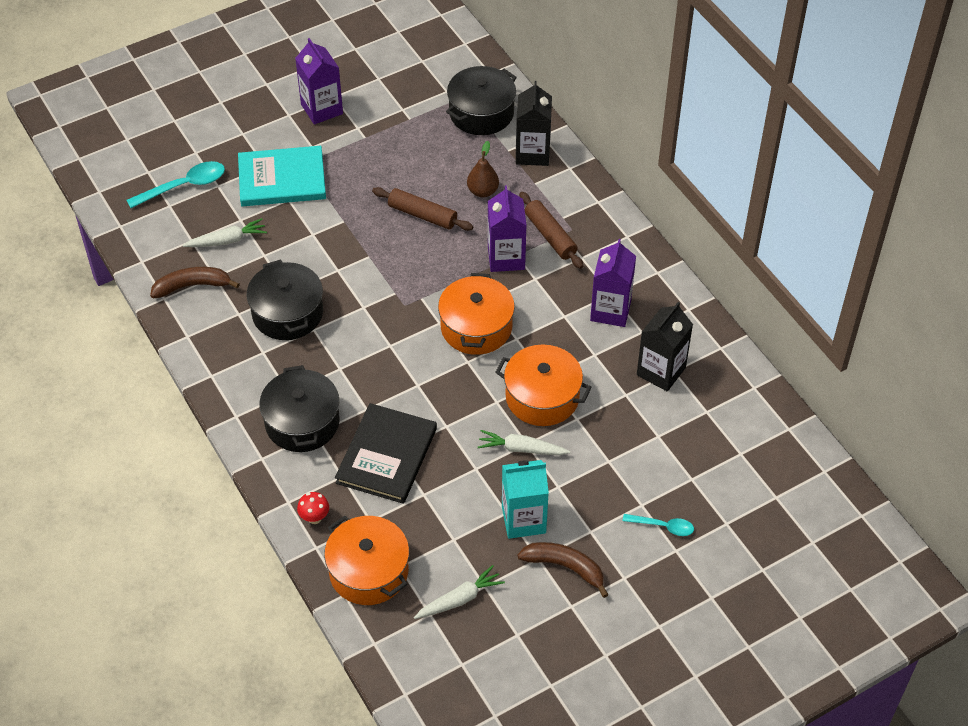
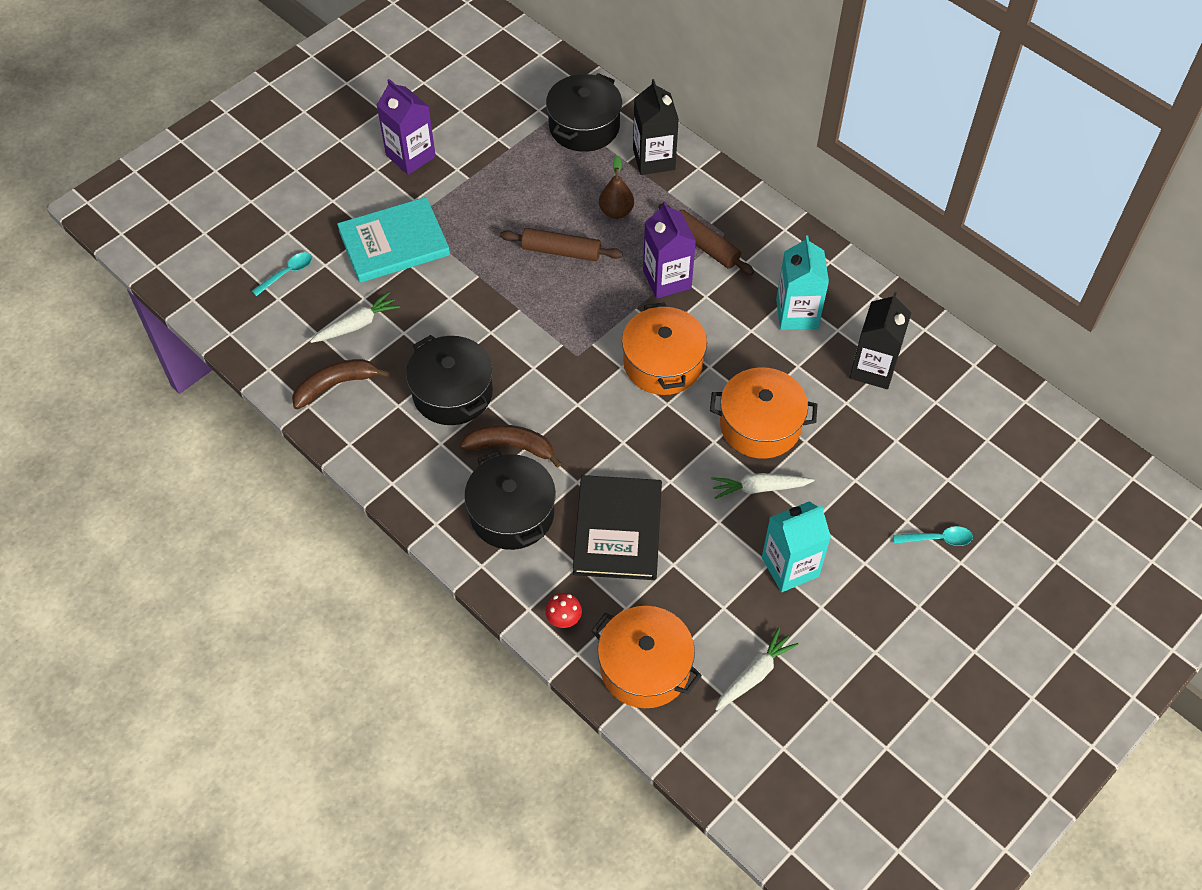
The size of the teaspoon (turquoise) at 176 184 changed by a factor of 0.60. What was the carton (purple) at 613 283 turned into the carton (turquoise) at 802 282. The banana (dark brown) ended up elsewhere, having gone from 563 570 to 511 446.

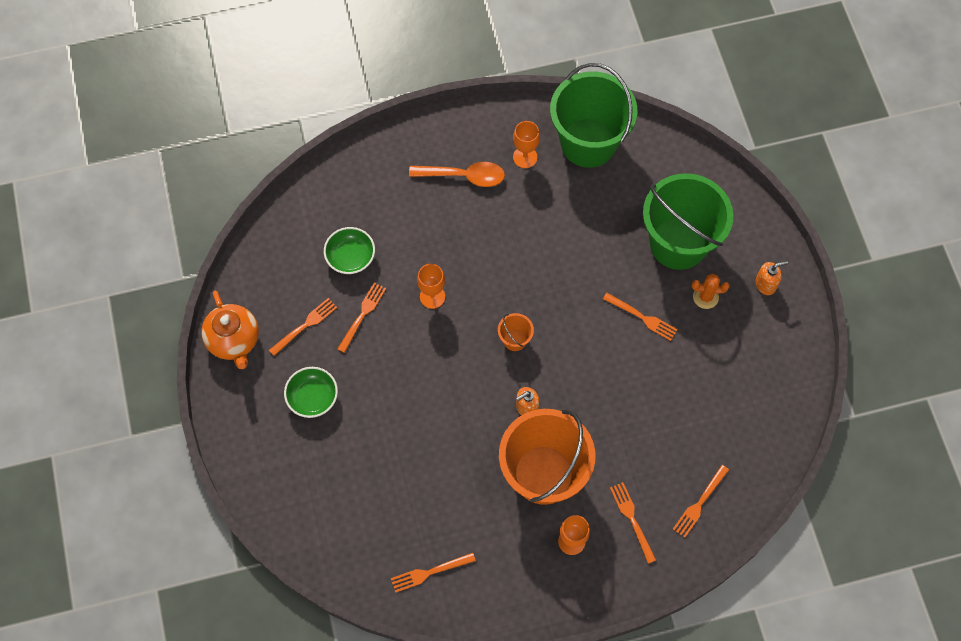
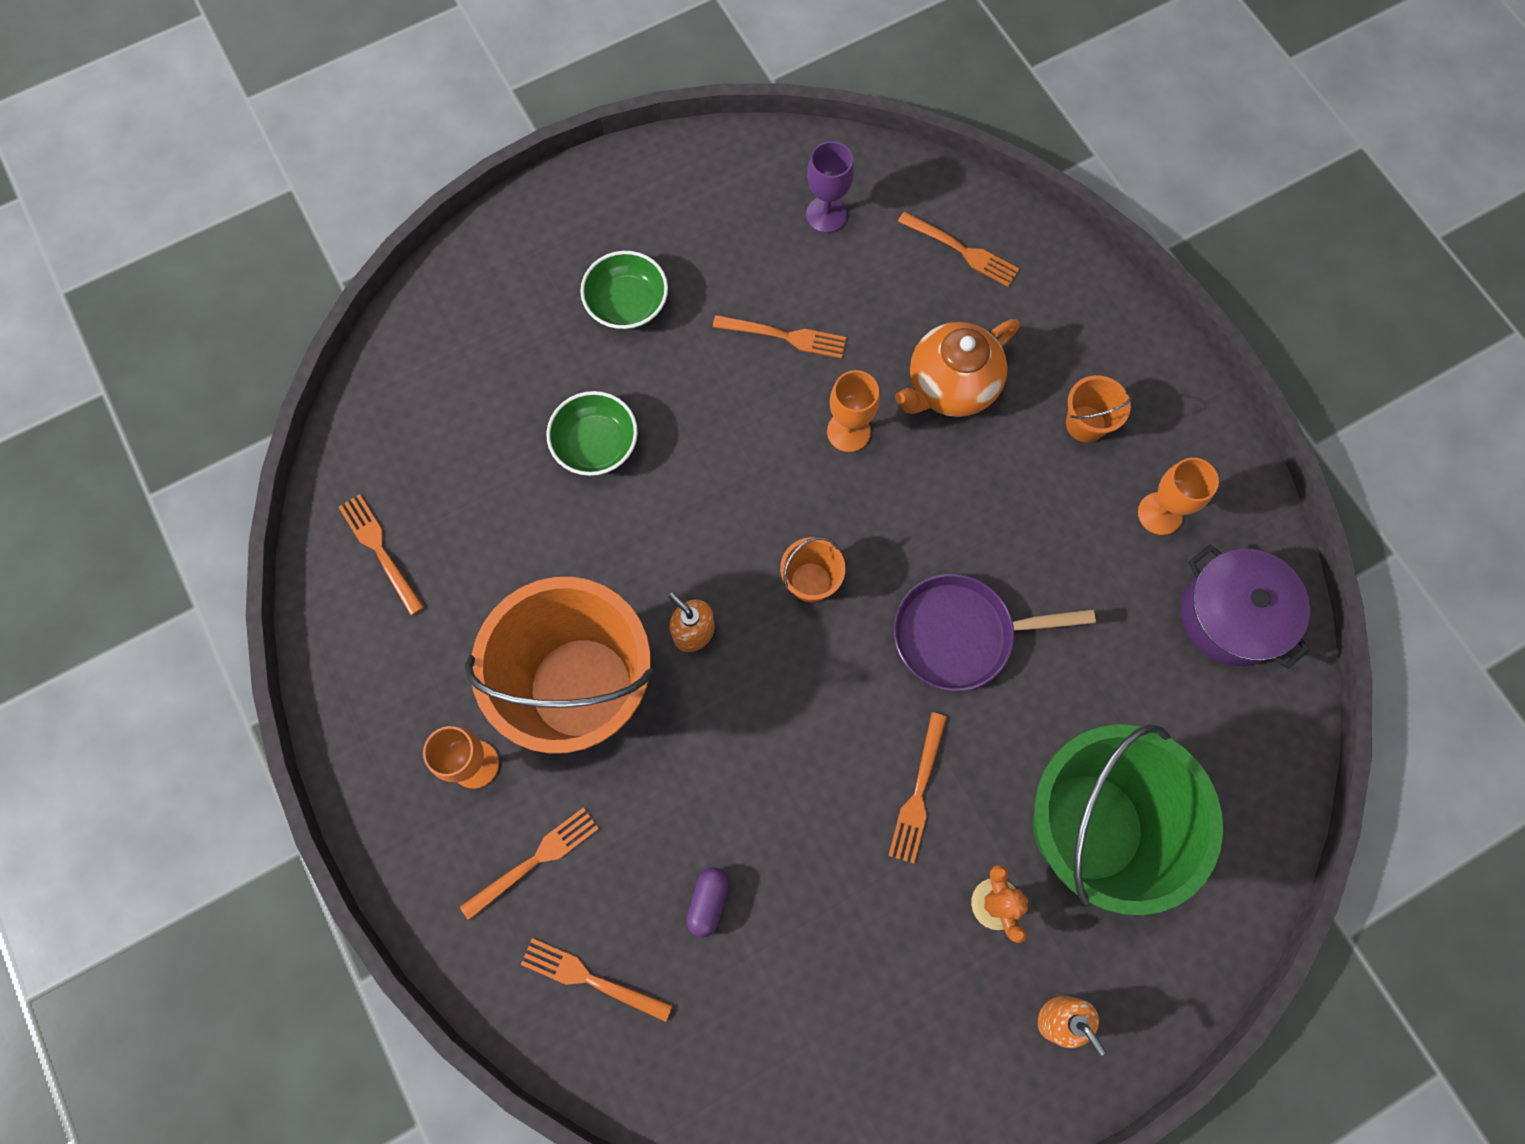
Where the sand bucket (leaf-green) stood at 593 115, the pot (purple) came to stand at 1245 606. Where the teaspoon (bright orange) stood at 457 174, the sand bucket (bright orange) came to stand at 1099 409. The serving bowl (leaf-green) ended up elsewhere, having gone from 349 250 to 592 433. The teapot (bright orange) ended up elsewhere, having gone from 230 330 to 957 368. The fork (bright orange) ended up elsewhere, having gone from 303 327 to 958 249. The second view gained the goblet (purple) at 830 187. The second view gained the frying pan (purple) at 995 632. The second view gained the pill shape (purple) at 707 902.

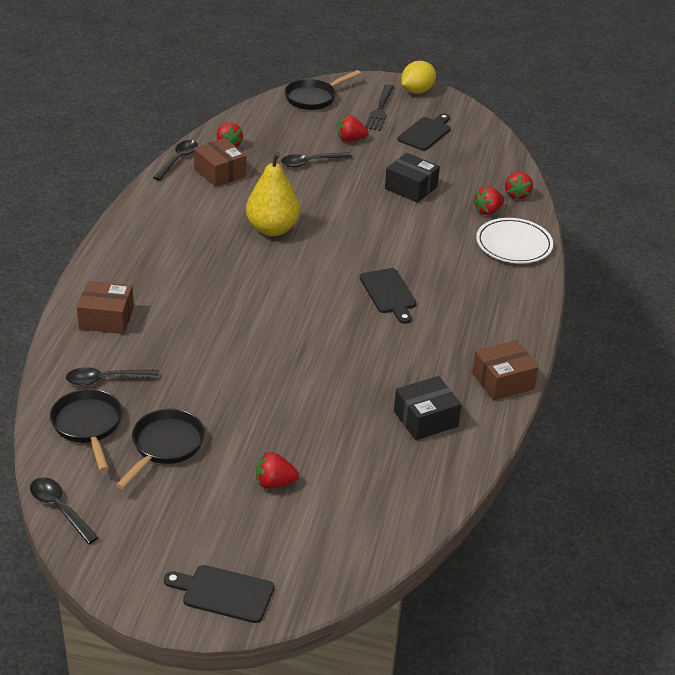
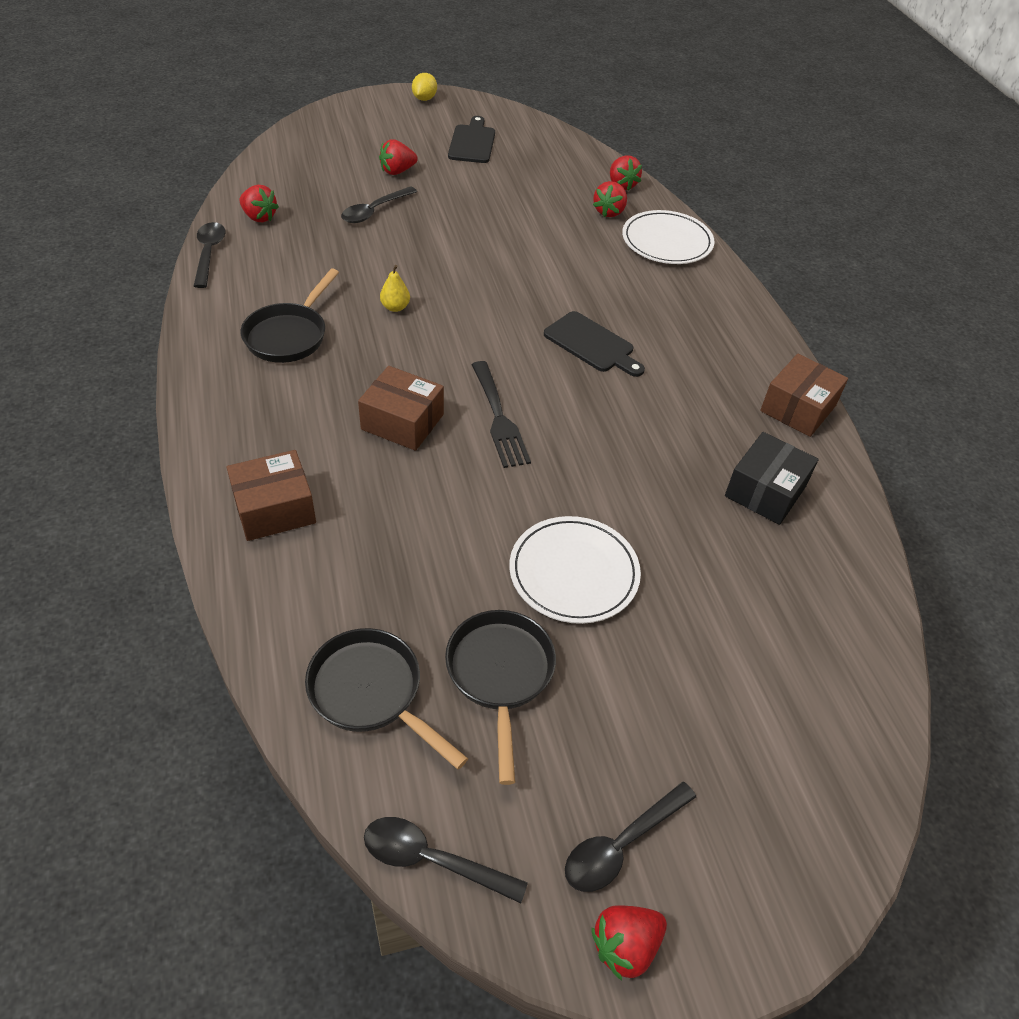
The size of the toy lemon (bright yellow) at 418 77 changed by a factor of 0.66. The frying pan (ebony) ended up elsewhere, having gone from 323 90 to 290 316. The fork (ebony) ended up elsewhere, having gone from 379 107 to 501 414. The parcel (dark brown) ended up elsewhere, having gone from 220 162 to 401 408. The size of the pear fruit (bright yellow) at 273 194 changed by a factor of 0.42. The second view lost the parcel (ebony) at 412 178. The teaspoon (ebony) ended up elsewhere, having gone from 112 376 to 630 836. The toy strawberry (crimson) ended up elsewhere, having gone from 277 470 to 629 943. The second view lost the chopping board (ebony) at 219 594. The second view gained the flat dish (white) at 575 570.

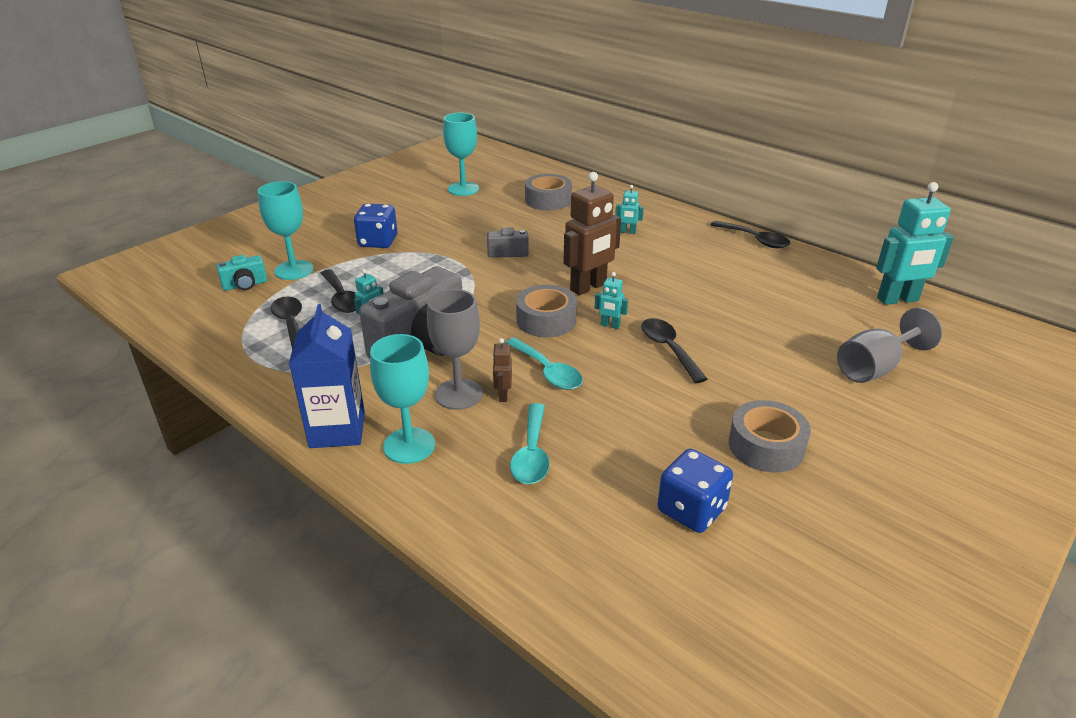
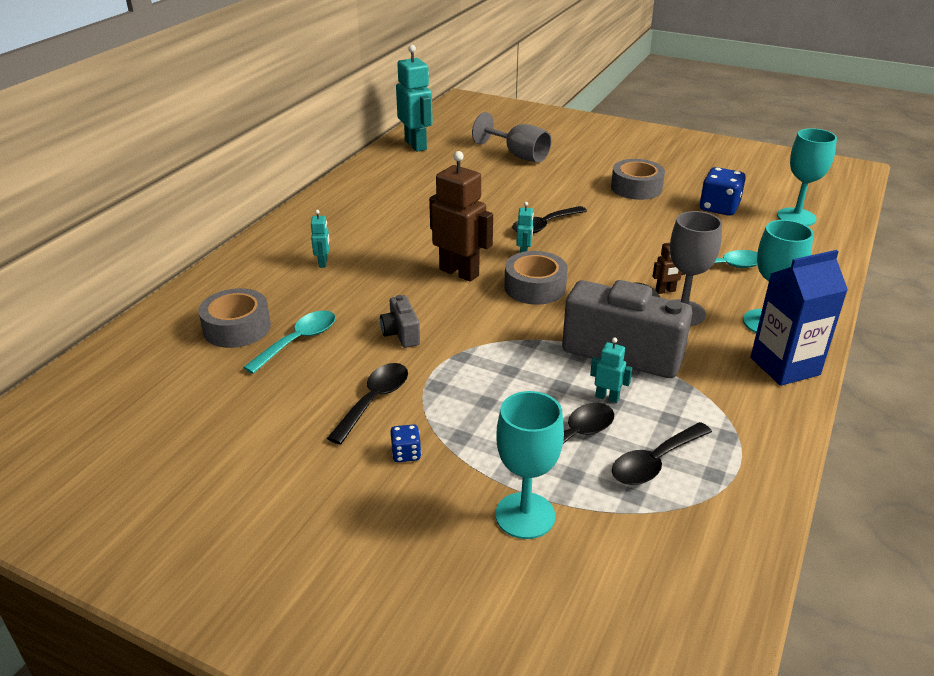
The goblet (turquoise) ended up elsewhere, having gone from 461 154 to 807 177. The size of the die (cobalt) at 375 226 changed by a factor of 0.52. The teaspoon (ebony) ended up elsewhere, having gone from 750 234 to 367 404. The second view lost the photo camera (turquoise) at 241 273. The teaspoon (turquoise) ended up elsewhere, having gone from 544 364 to 289 342.

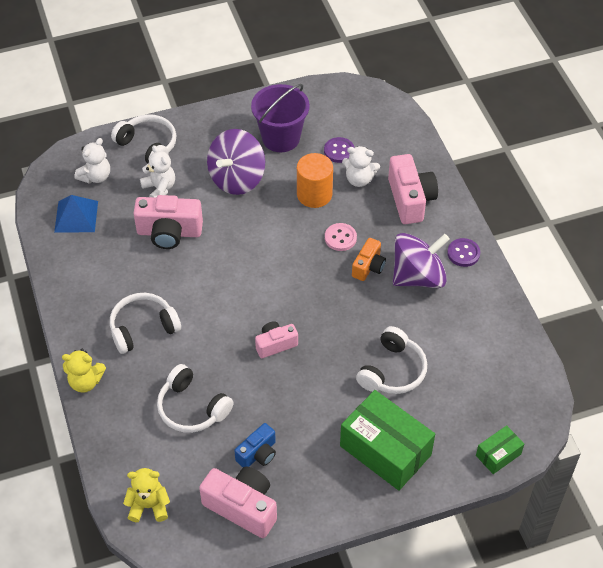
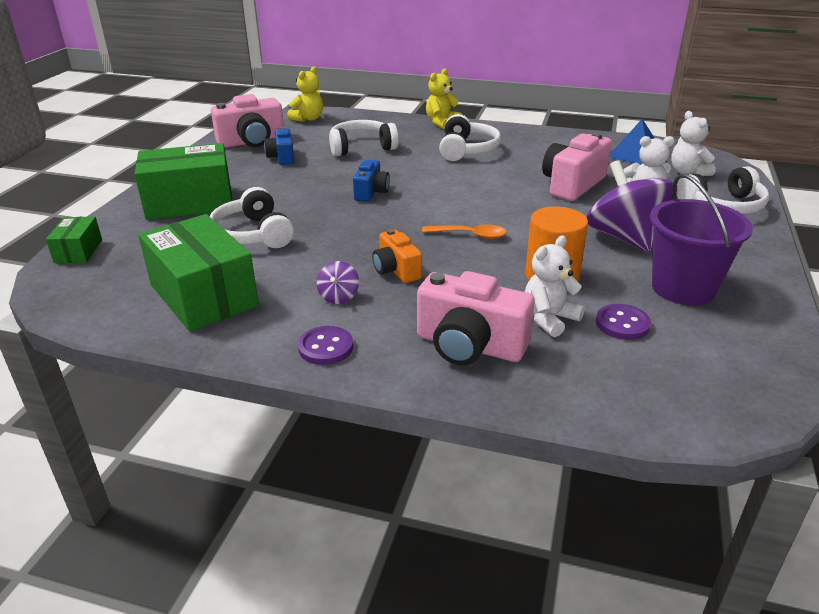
The second view lost the shirt button (pink) at 341 237. The size of the toy top (purple) at 421 260 changed by a factor of 0.42. What was the photo camera (pink) at 276 339 turned into the photo camera (cobalt) at 371 181. The second view gained the parcel (leaf-green) at 198 273. The second view gained the teaspoon (bright orange) at 464 231.

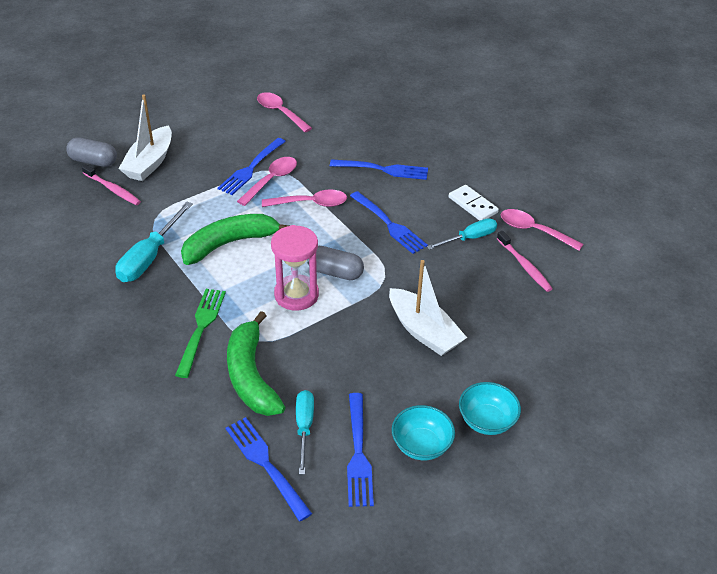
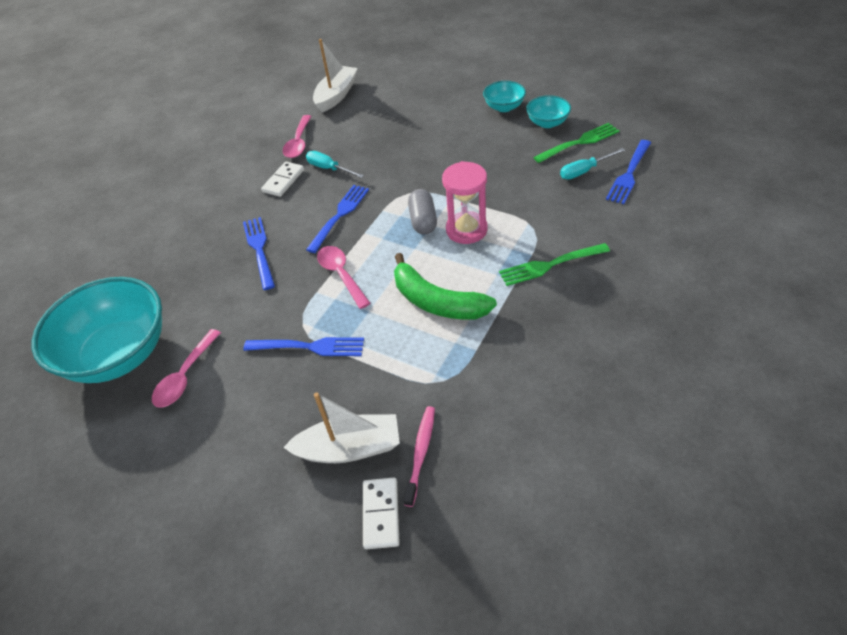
Where the pill shape (ash-grey) stood at 91 152, the domino (white) came to stand at 381 513. The second view lost the teaspoon (pink) at 267 181. The second view lost the flat screwdriver (turquoise) at 154 242. The second view lost the toothbrush (pink) at 525 261. The sailboat (white) ended up elsewhere, having gone from 428 308 to 335 76. The second view lost the banana (leaf-green) at 256 363. What was the fork (cobalt) at 360 450 turned into the fork (leaf-green) at 576 143. The second view gained the serving bowl (turquoise) at 97 330.

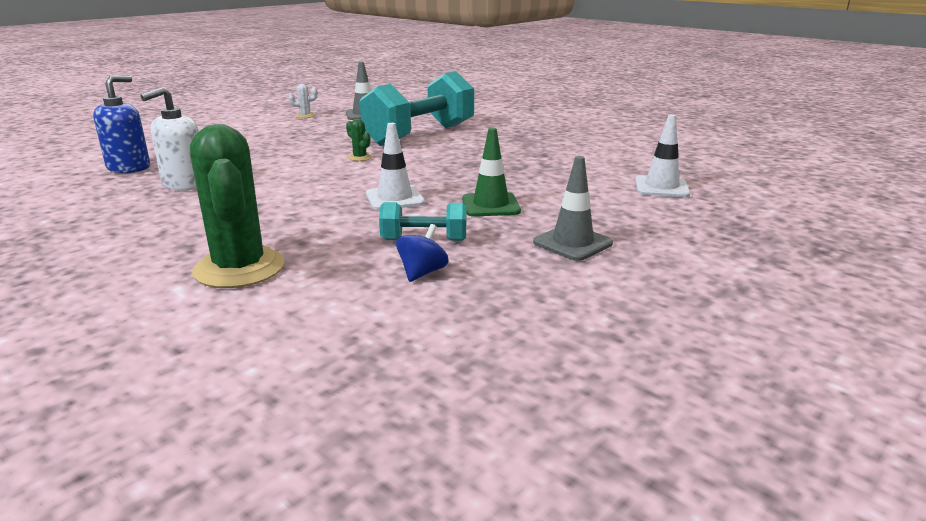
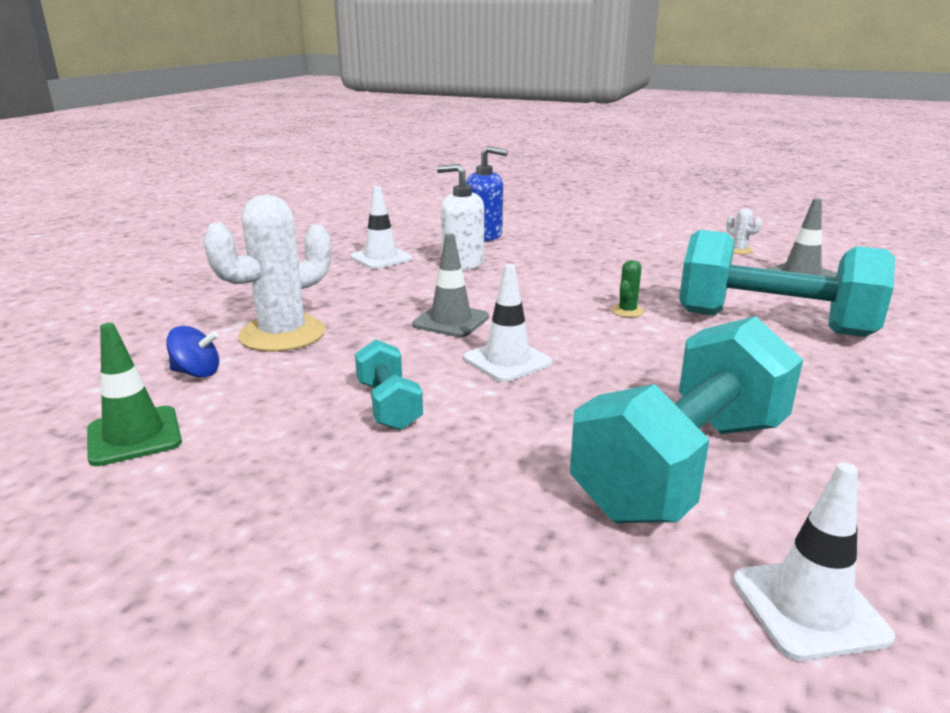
What was the prickly plant (leaf-green) at 237 206 turned into the prickly plant (white) at 267 273. The traffic cone (leaf-green) ended up elsewhere, having gone from 491 172 to 134 394. The traffic cone (ash-grey) ended up elsewhere, having gone from 573 208 to 450 285. The toy top (cobalt) ended up elsewhere, having gone from 422 253 to 192 352. The second view gained the traffic cone (white) at 381 227. The second view gained the dumbbell (turquoise) at 686 419.

